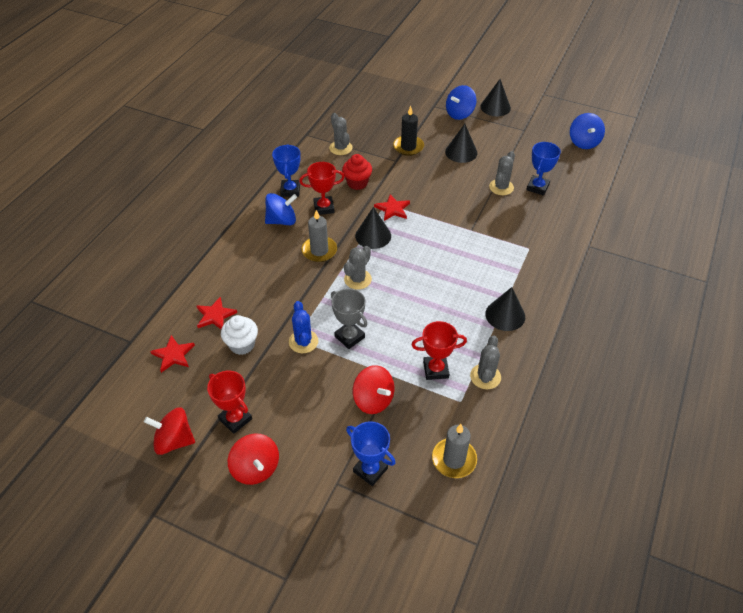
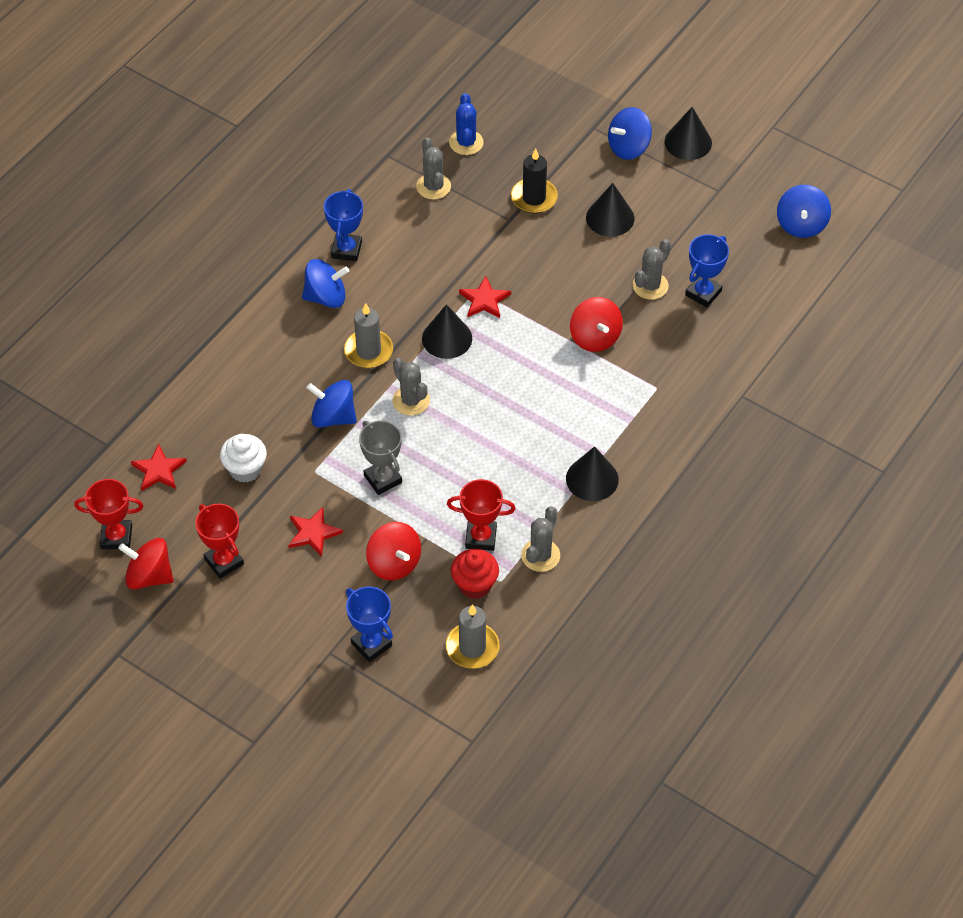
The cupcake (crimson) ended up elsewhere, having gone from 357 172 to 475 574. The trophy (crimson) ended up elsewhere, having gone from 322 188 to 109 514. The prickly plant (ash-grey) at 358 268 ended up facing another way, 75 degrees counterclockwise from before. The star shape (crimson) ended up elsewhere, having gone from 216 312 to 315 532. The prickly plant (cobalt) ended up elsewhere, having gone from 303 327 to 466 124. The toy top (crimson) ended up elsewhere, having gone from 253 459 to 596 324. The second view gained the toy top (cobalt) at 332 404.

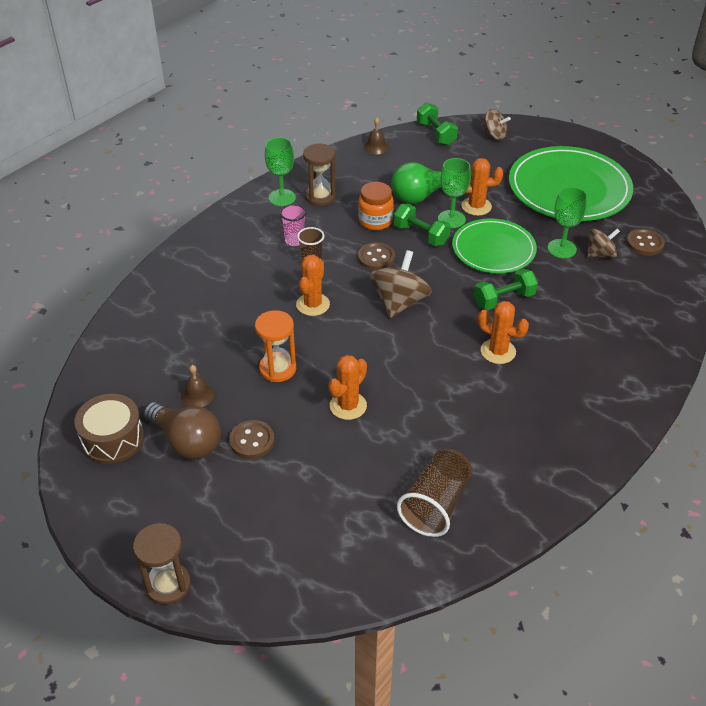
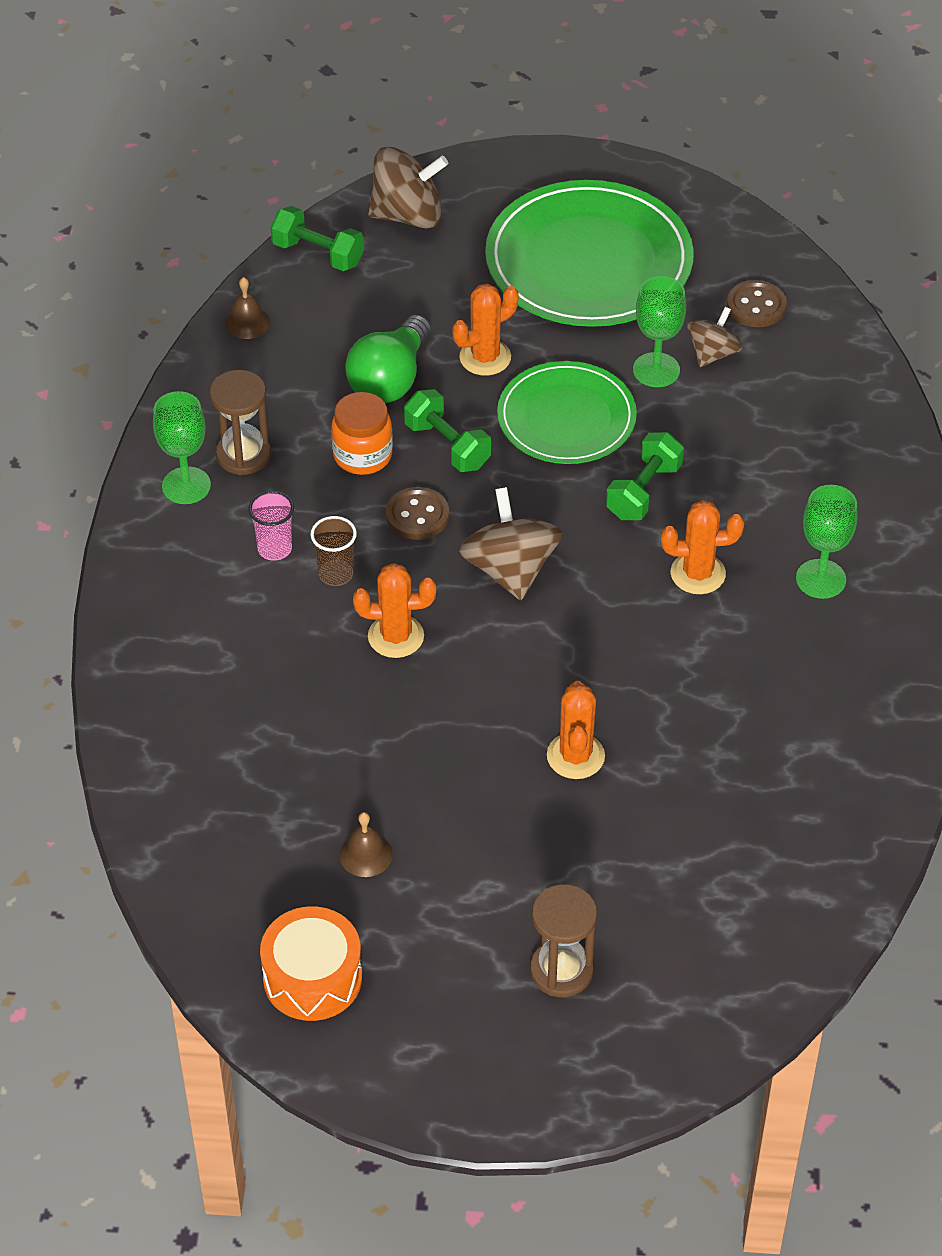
The size of the toy top (dark brown) at 496 124 changed by a factor of 1.63. The goblet (leaf-green) ended up elsewhere, having gone from 454 193 to 827 542. The dumbbell (leaf-green) at 422 225 ended up facing another way, 45 degrees clockwise from before. The prickly plant (bright orange) at 313 285 ended up facing another way, 75 degrees counterclockwise from before. The second view lost the sand timer (bright orange) at 275 346. What was the snare drum (dark brown) at 109 429 turned into the snare drum (bright orange) at 311 963. The second view lost the light bulb (dark brown) at 182 431. The second view lost the shirt button (dark brown) at 251 439. The second view lost the beaker (dark brown) at 435 493. The sand timer (dark brown) ended up elsewhere, having gone from 162 564 to 563 940.

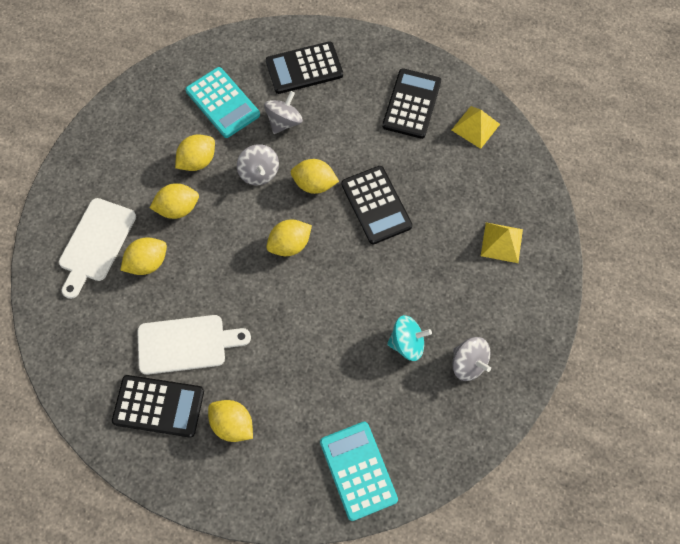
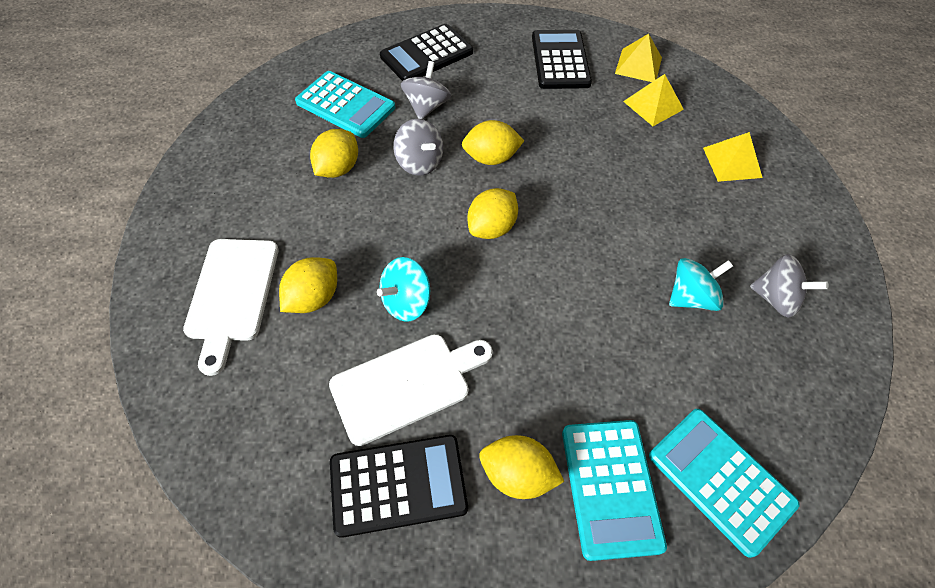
The second view lost the pocket calculator (ebony) at 377 205. The second view lost the toy lemon (bright yellow) at 174 201. The second view gained the pyramid (bright yellow) at 653 100. The second view gained the toy top (turquoise) at 403 289. The second view gained the pocket calculator (turquoise) at 614 490.

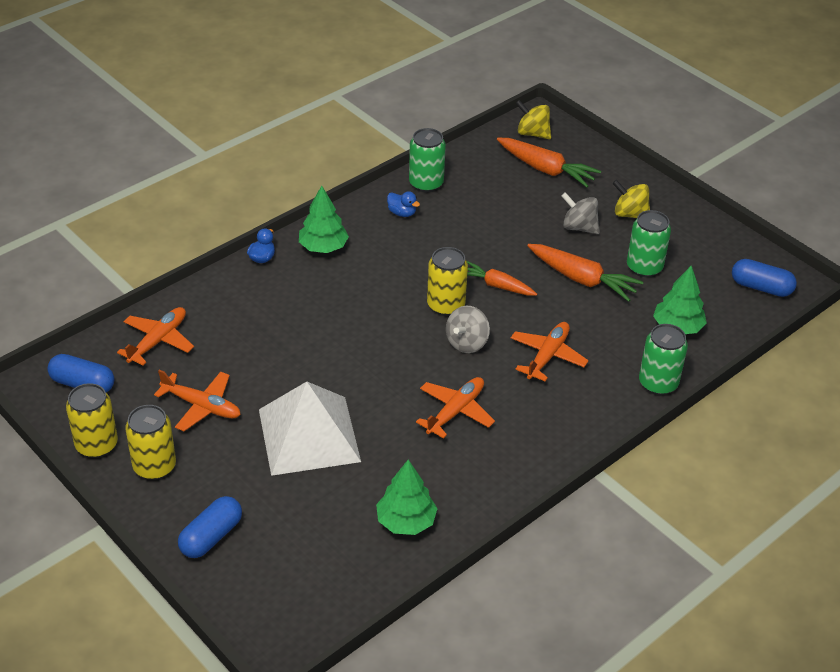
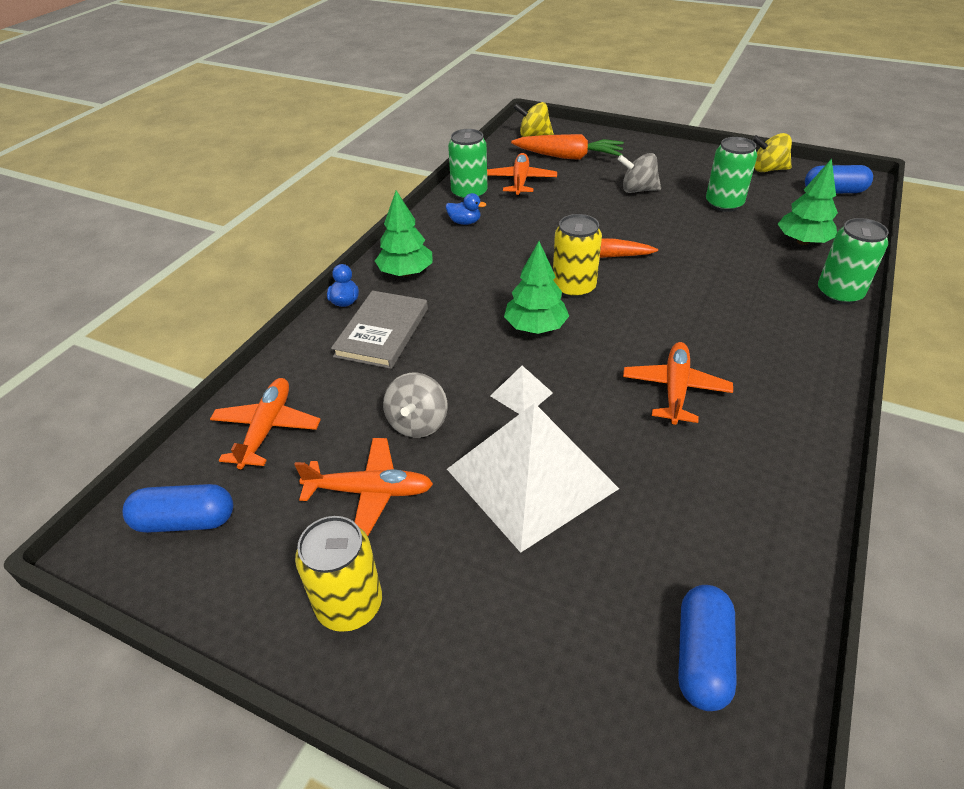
The toy top (bright yellow) ended up elsewhere, having gone from 631 199 to 772 152. The second view lost the root vegetable (bright orange) at 585 273. The toy top (ash-grey) ended up elsewhere, having gone from 468 329 to 415 405. The plane (bright orange) ended up elsewhere, having gone from 550 351 to 522 174. The second view lost the tin (bright yellow) at 92 420. The tree (leaf-green) ended up elsewhere, having gone from 407 497 to 536 287. The pill shape (cobalt) ended up elsewhere, having gone from 210 527 to 707 648. The second view gained the hardcover (ash-grey) at 379 330. The second view gained the pyramid (white) at 521 390.

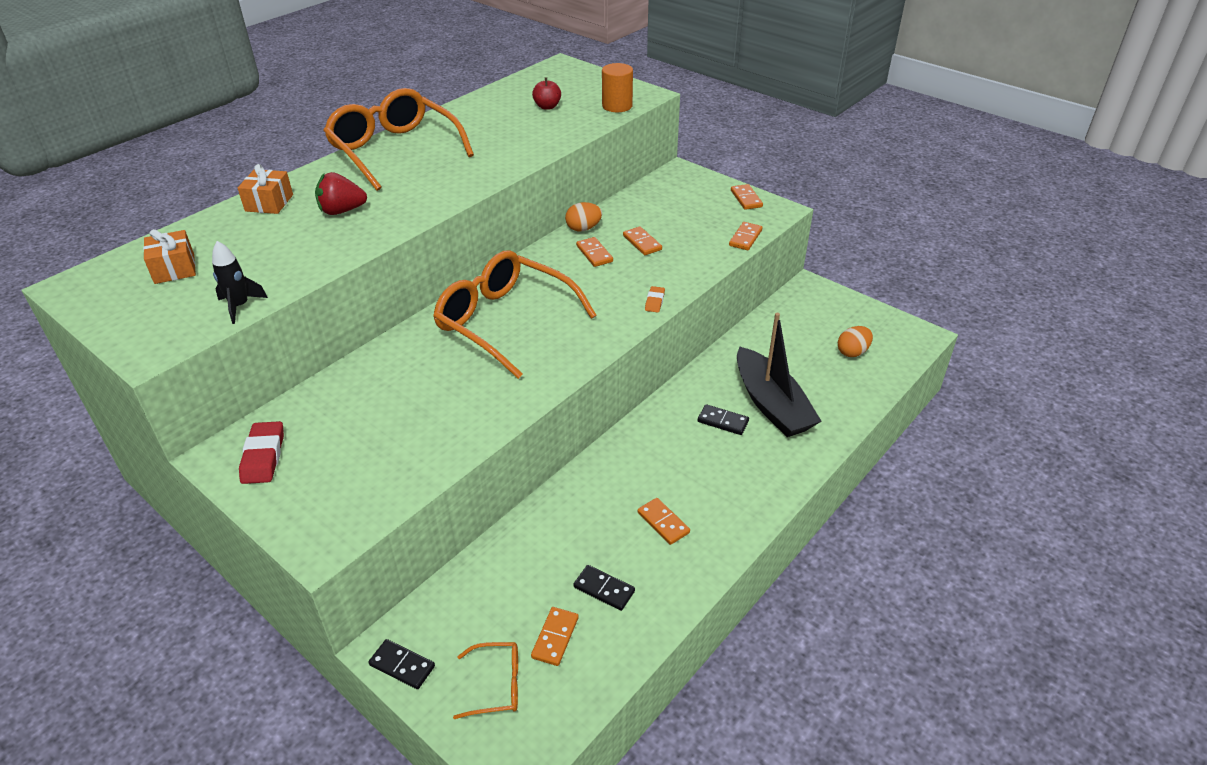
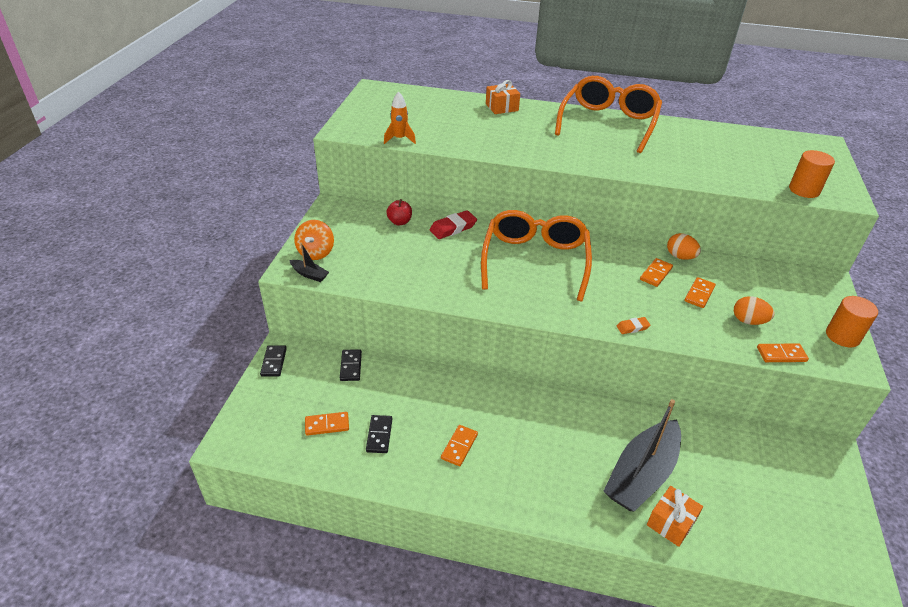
The toy apple (crimson) ended up elsewhere, having gone from 546 93 to 399 212. The second view lost the toy strawberry (crimson) at 341 193. Where the domino (bright orange) stood at 747 197, the cylinder shape (bright orange) came to stand at 852 321. The wrapped gift (bright orange) ended up elsewhere, having gone from 169 256 to 675 516. What was the toy rocket (ebony) at 240 282 turned into the toy rocket (bright orange) at 400 117. The egg (bright orange) ended up elsewhere, having gone from 855 341 to 754 310. The domino (ebony) ended up elsewhere, having gone from 723 419 to 351 365. The gum eraser (crimson) ended up elsewhere, having gone from 261 452 to 453 224. The second view lost the glasses (bright orange) at 485 680. The second view gained the toy top (bright orange) at 314 240. The second view gained the sailboat (ebony) at 309 262.

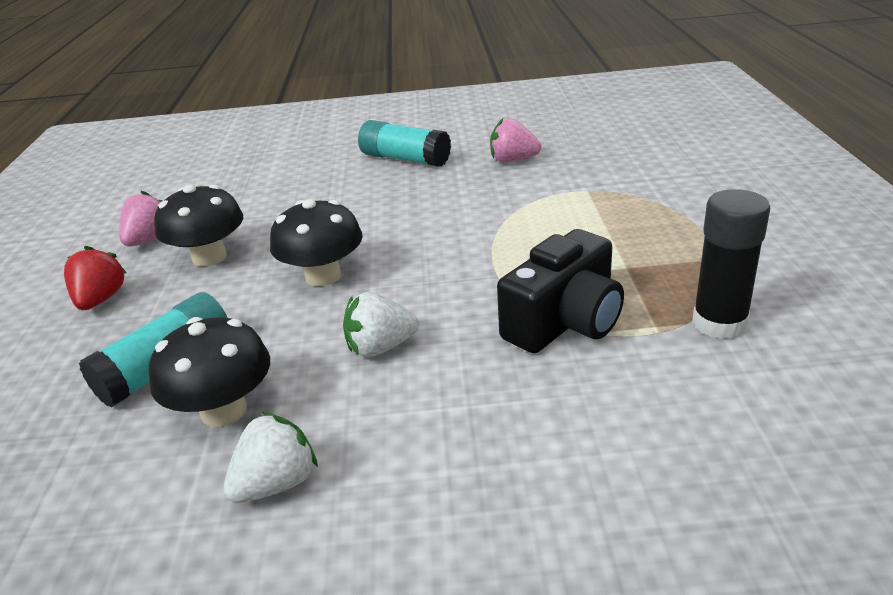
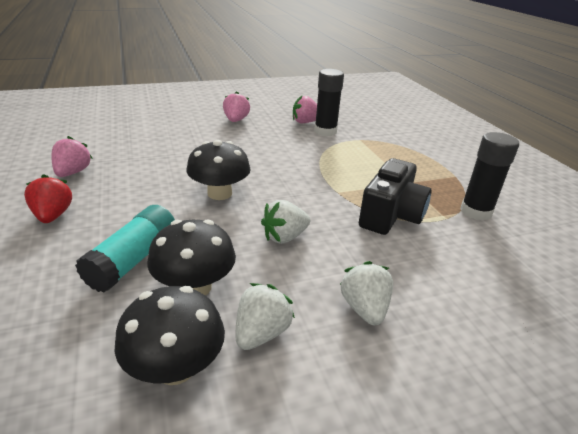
Where the glue (turquoise) stood at 404 143, the toy strawberry (pink) came to stand at 236 106. The fungus (ebony) ended up elsewhere, having gone from 198 225 to 170 335. The second view gained the glue (ebony) at 329 102. The second view gained the toy strawberry (white) at 366 293.

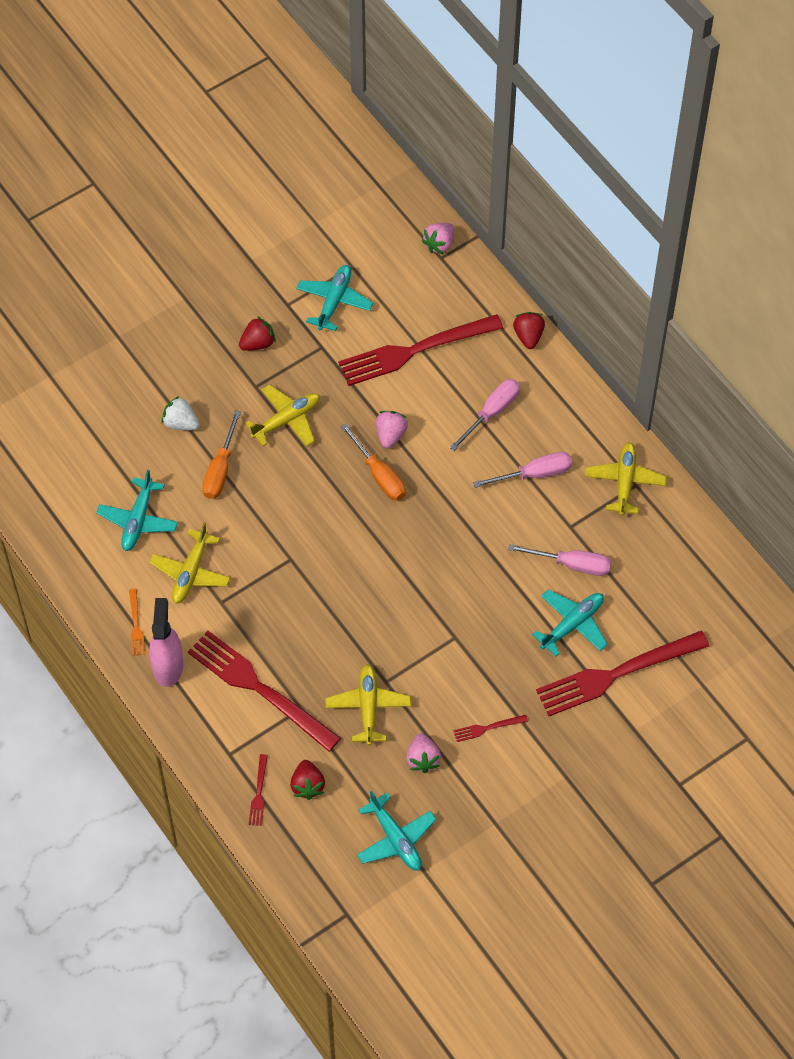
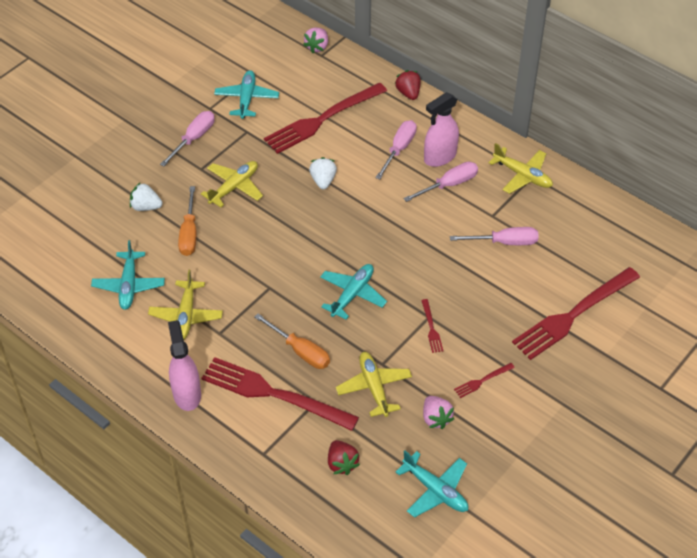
Where the toy strawberry (crimson) stood at 257 333, the flat screwdriver (pink) came to stand at 187 138. What was the toy strawberry (pink) at 392 430 turned into the toy strawberry (white) at 323 173. The flat screwdriver (bright orange) ended up elsewhere, having gone from 373 462 to 292 341. The plane (bright yellow) at 626 479 ended up facing another way, 135 degrees clockwise from before. The second view lost the fork (bright orange) at 137 622. The plane (turquoise) ended up elsewhere, having gone from 570 623 to 353 292. The fork (crimson) ended up elsewhere, having gone from 258 790 to 432 326. The second view gained the spray cleaner (pink) at 441 129.

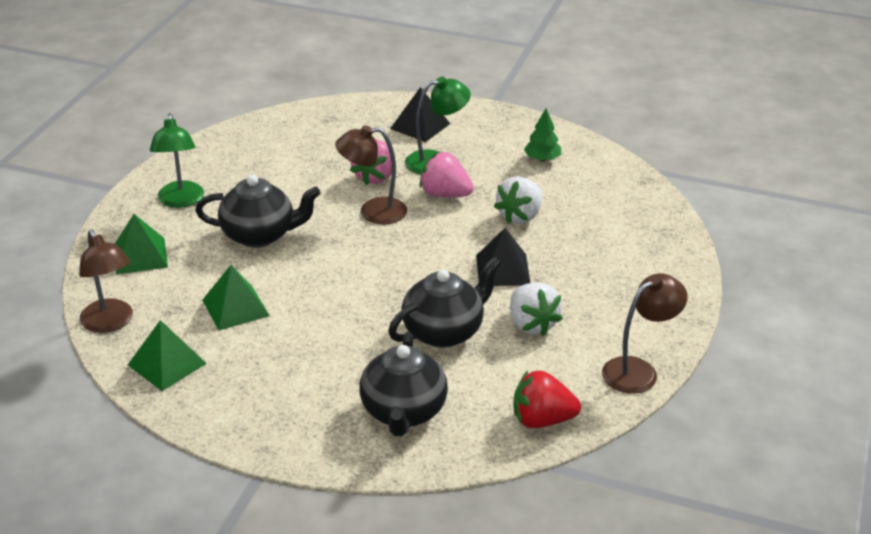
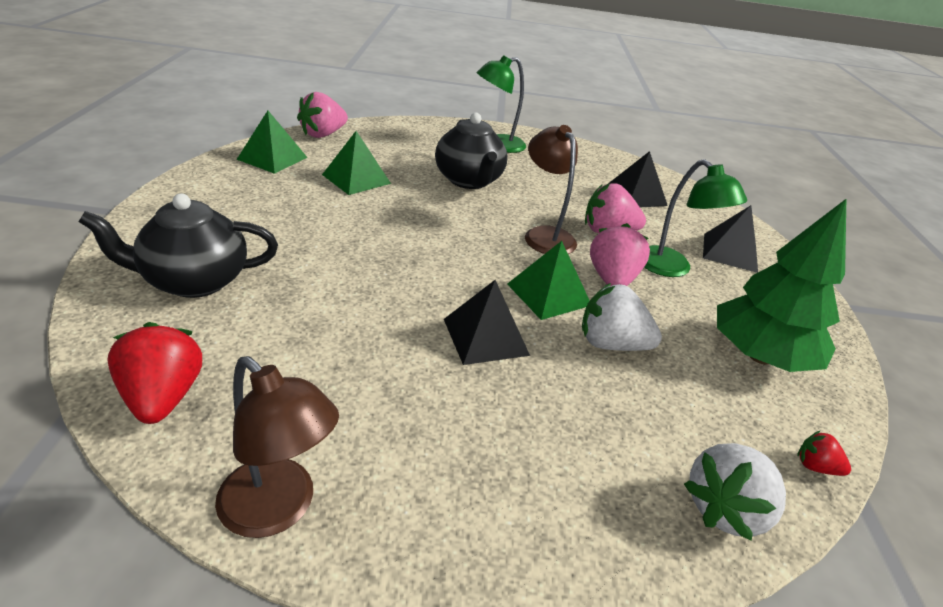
The size of the tree (leaf-green) at 542 135 changed by a factor of 2.02. The pyramid (leaf-green) ended up elsewhere, having gone from 141 244 to 548 280. Where the lamp (dark brown) stood at 106 281, the toy strawberry (pink) came to stand at 322 115. The second view lost the teapot (ebony) at 444 302. The toy strawberry (white) ended up elsewhere, having gone from 536 309 to 735 492. The second view gained the pyramid (ebony) at 638 179. The second view gained the toy strawberry (crimson) at 824 453.

